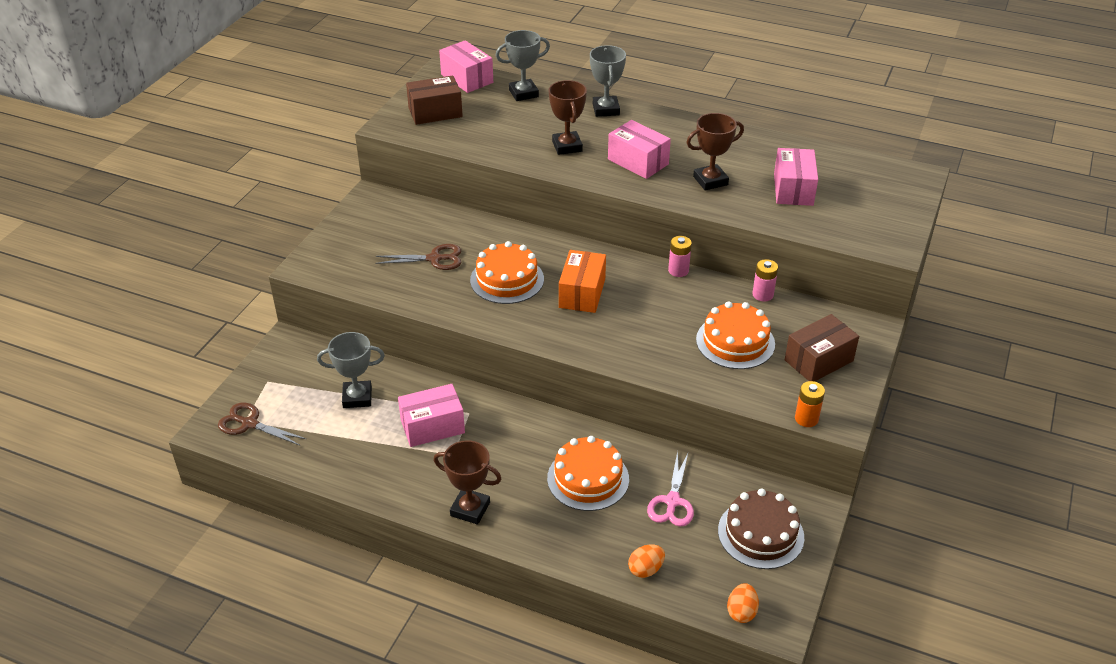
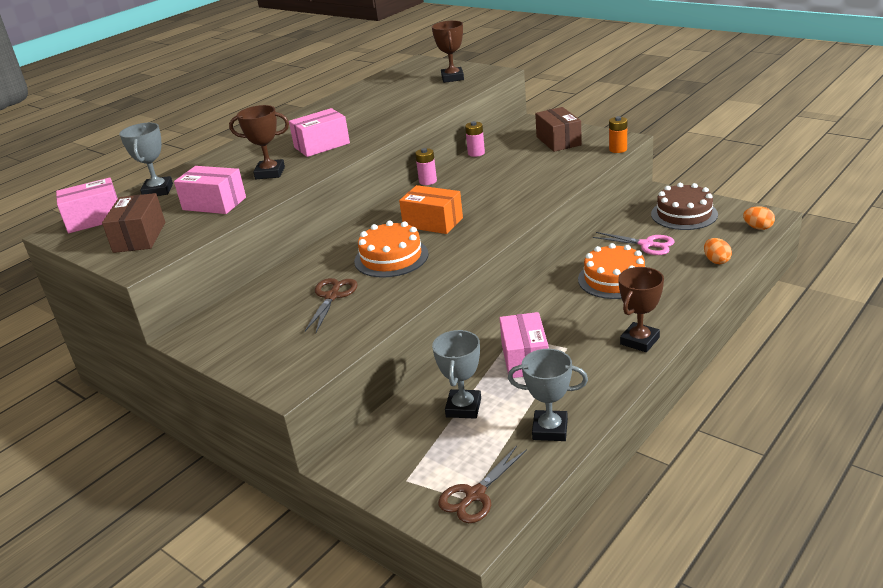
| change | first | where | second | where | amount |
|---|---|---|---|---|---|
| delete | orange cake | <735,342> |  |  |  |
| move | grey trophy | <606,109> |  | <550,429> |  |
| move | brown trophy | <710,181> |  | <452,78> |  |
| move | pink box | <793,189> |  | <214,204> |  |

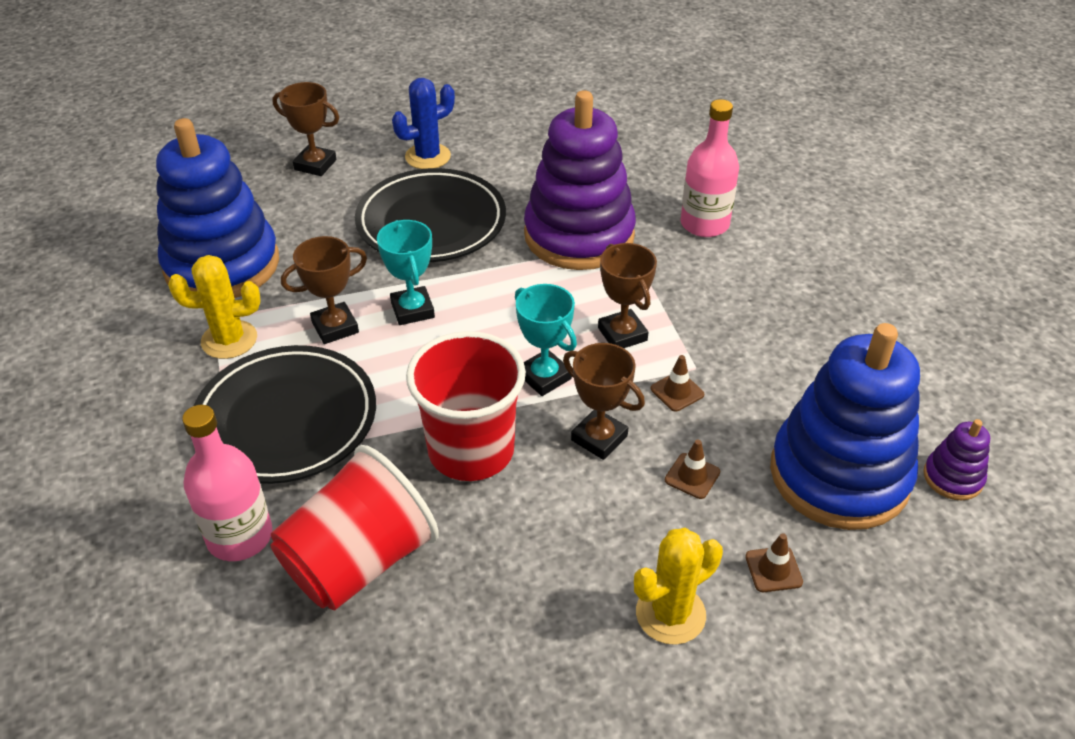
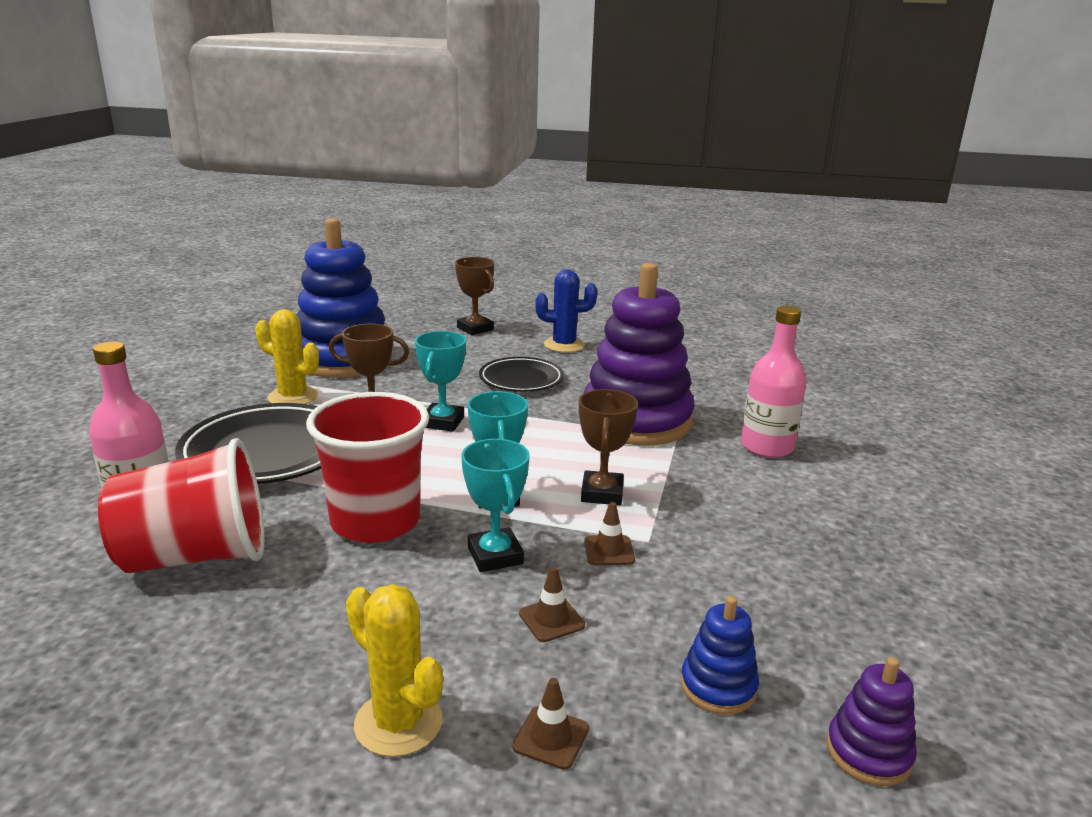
| change | first | where | second | where | amount |
|---|---|---|---|---|---|
| recolor | brown trophy | <599,438> | turquoise trophy | <495,555> |  |
| rotate | yellow cactus | <670,614> |  | <398,723> | 45 degrees clockwise |
| resize | black plate | <431,222> |  | <521,379> | x0.61 |
| resize | blue stacking toy | <839,475> |  | <718,686> | x0.42 |

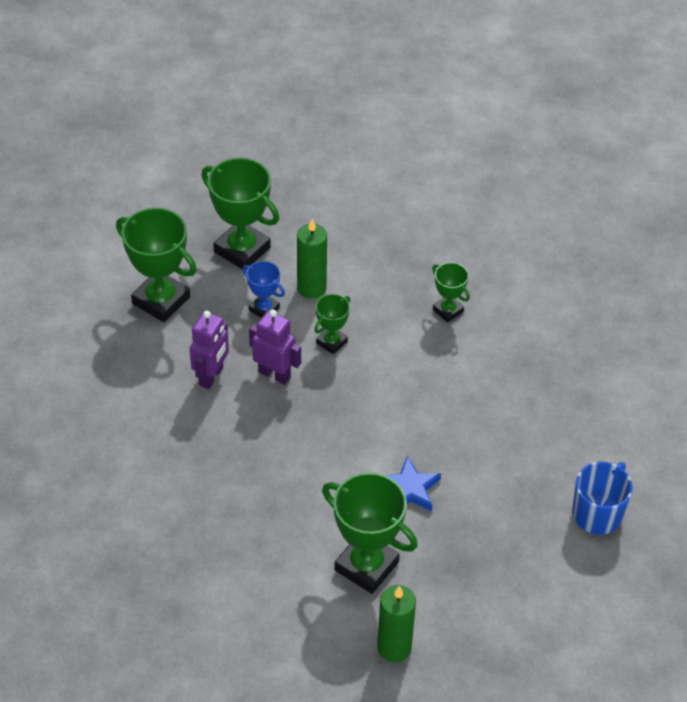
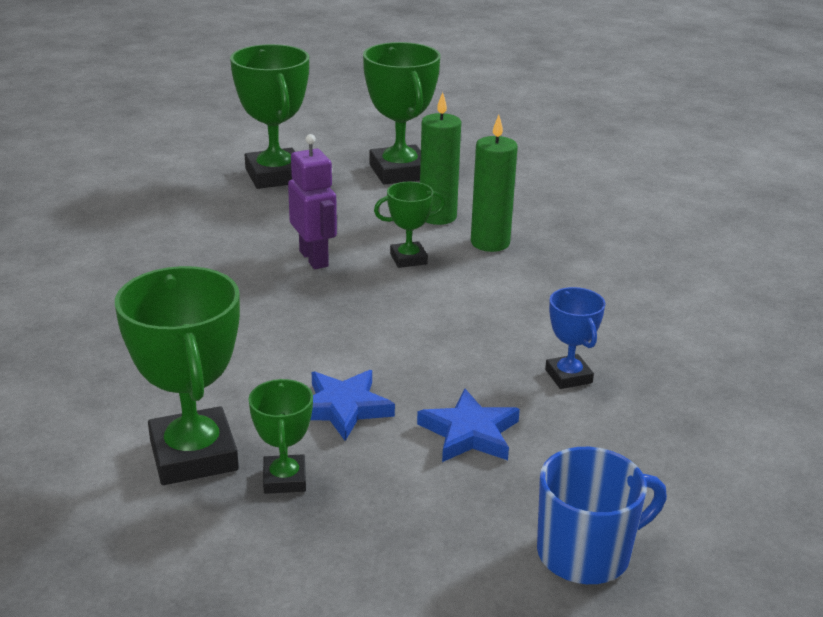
| change | first | where | second | where | amount |
|---|---|---|---|---|---|
| delete | purple robot | <211,376> |  |  |  |
| insert |  |  | blue star | <470,433> |  |
| move | blue trophy | <264,309> |  | <568,376> |  |
| move | green candle | <394,647> |  | <490,243> |  |
| move | green trophy | <448,310> |  | <285,479> |  |

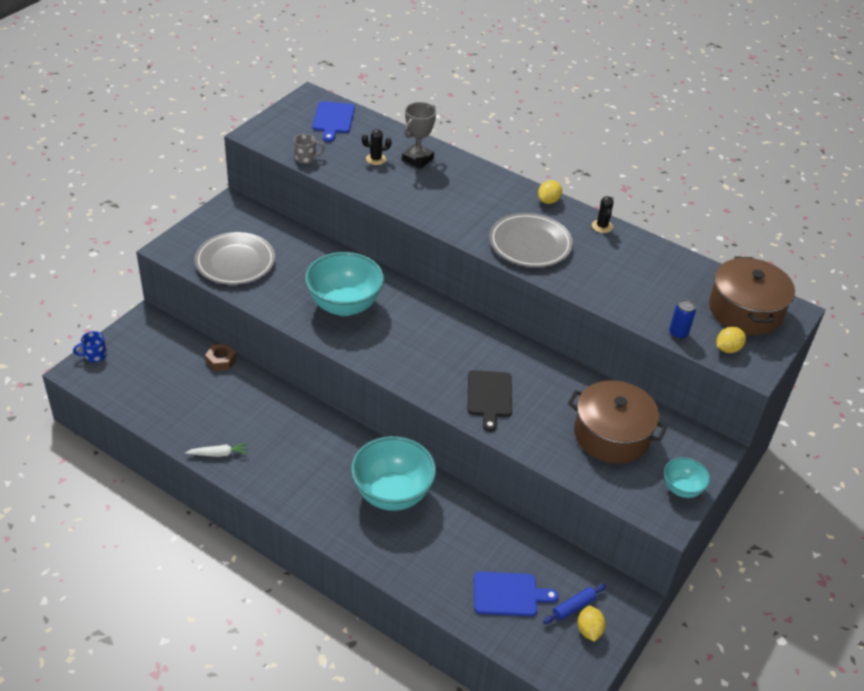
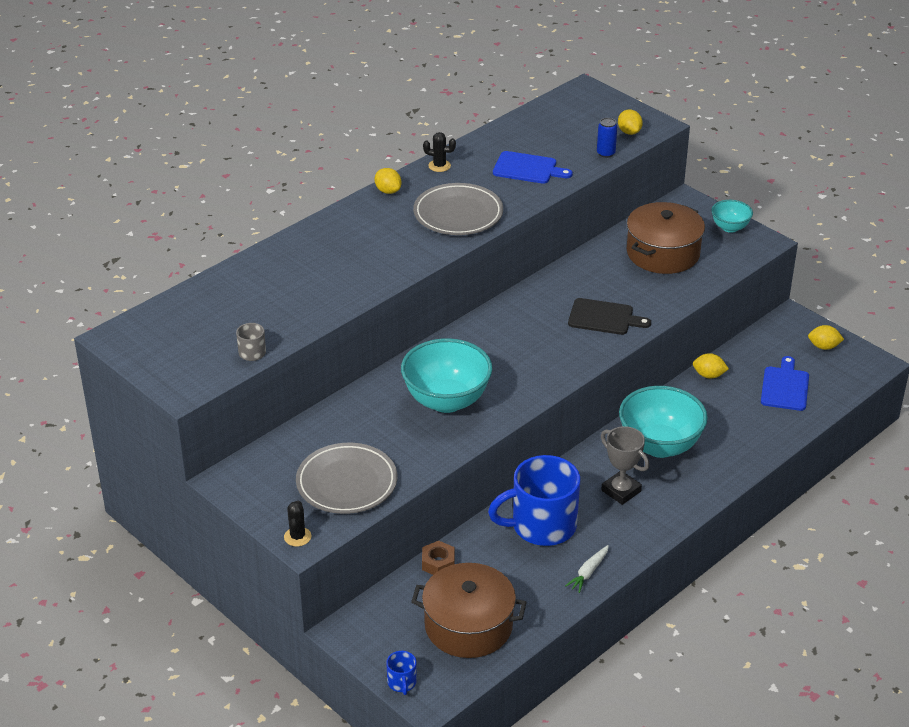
| change | first | where | second | where | amount |
|---|---|---|---|---|---|
| delete | blue rolling pin | <573,607> |  |  |  |
| insert |  |  | blue mug | <541,526> |  |
| insert |  |  | yellow lemon | <708,375> |  |
| move | blue cutting board | <333,119> |  | <527,168> |  |
| move | black cactus | <376,159> |  | <297,537> |  |
| move | grey trophy | <417,159> |  | <621,491> |  |
| move | brown pot | <745,310> |  | <468,625> |  |
| rotate | white carrot | <219,454> |  | <588,572> | 150 degrees counterclockwise |

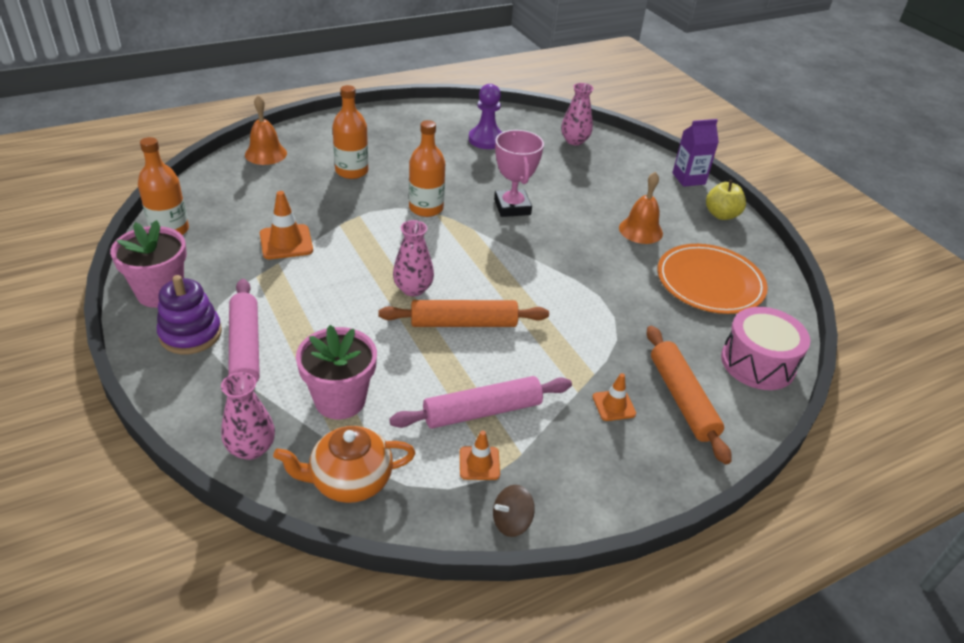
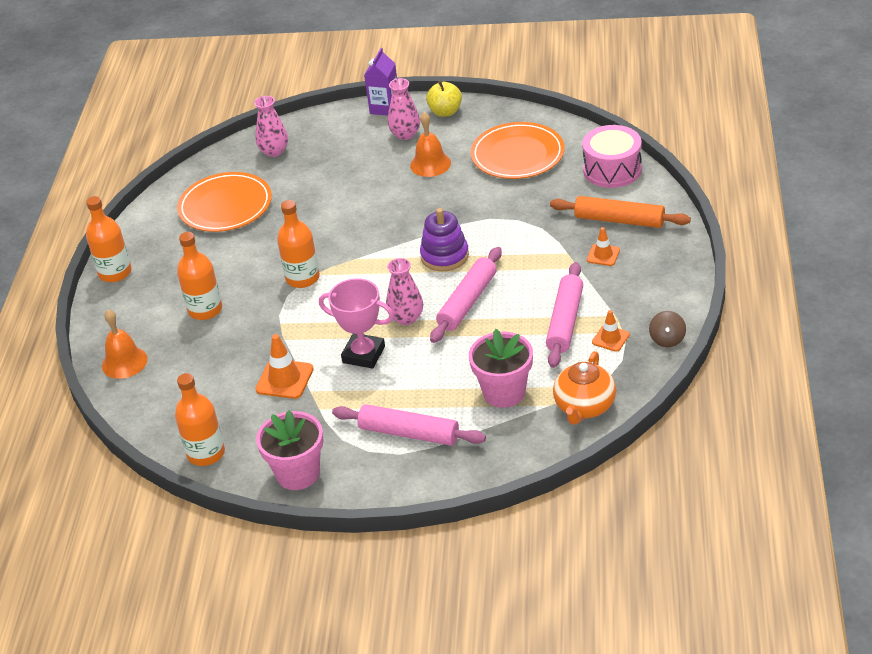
| change | first | where | second | where | amount |
|---|---|---|---|---|---|
| insert |  |  | orange bottle | <115,273> |  |
| move | purple stacking toy | <190,334> |  | <444,256> |  |
| move | pink vase | <251,448> |  | <405,134> |  |
| move | pink trophy | <512,207> |  | <363,354> |  |
| replace | purple pawn | <486,140> | orange plate | <225,206> |  |
| recolor | orange rolling pin | <463,323> | pink rolling pin | <467,302> |  |

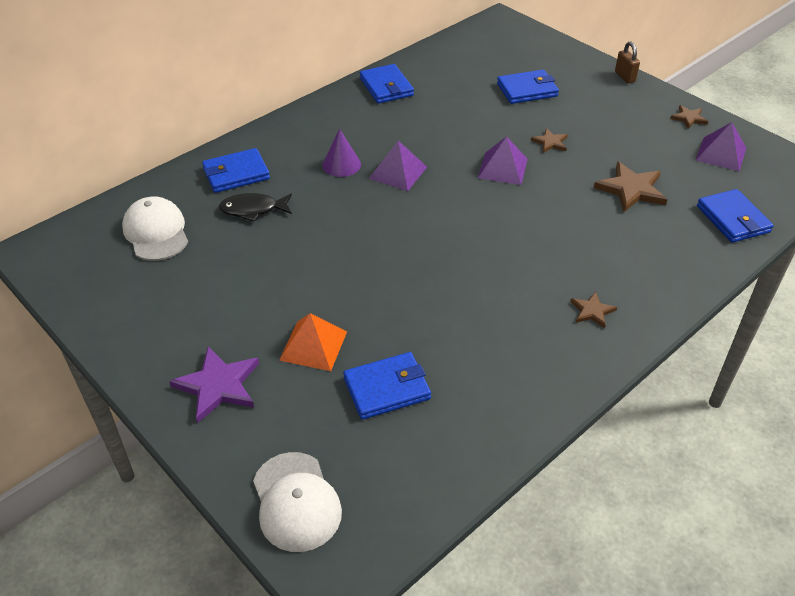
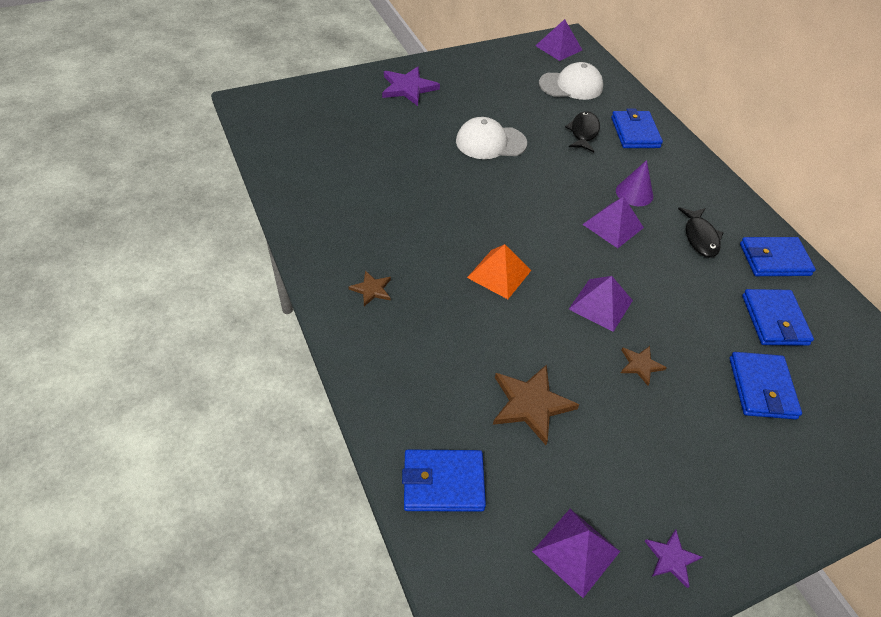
| change | first | where | second | where | amount |
|---|---|---|---|---|---|
| delete | brown padlock | <624,77> |  |  |  |
| insert |  |  | purple pyramid | <558,48> |  |
| insert |  |  | black fish | <700,237> |  |
| move | white cap | <296,502> |  | <490,142> |  |
| move | orange pyramid | <313,345> |  | <499,274> |  |
| move | blue wallet | <387,388> |  | <774,320> |  |
| recolor | brown star | <689,118> | purple star | <671,558> |  |

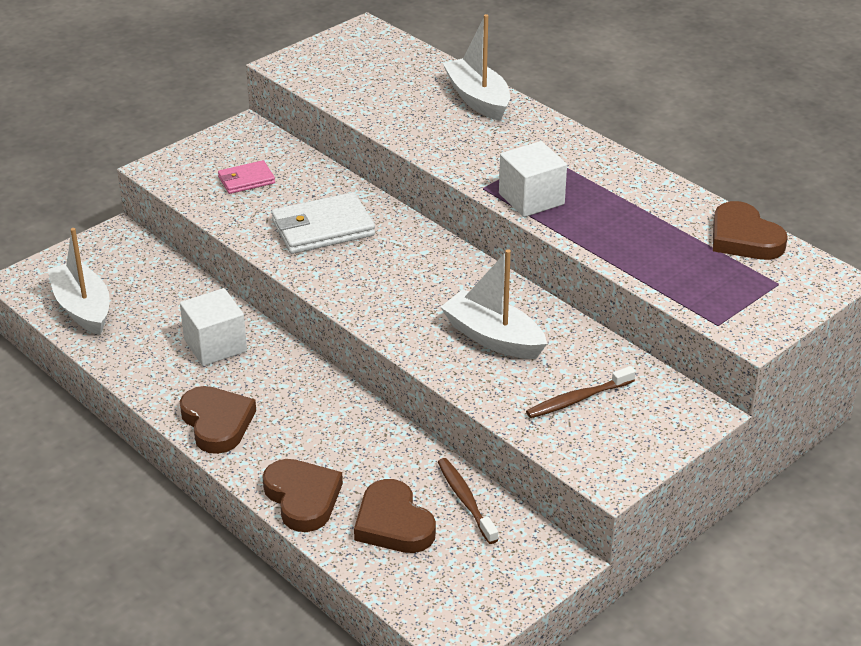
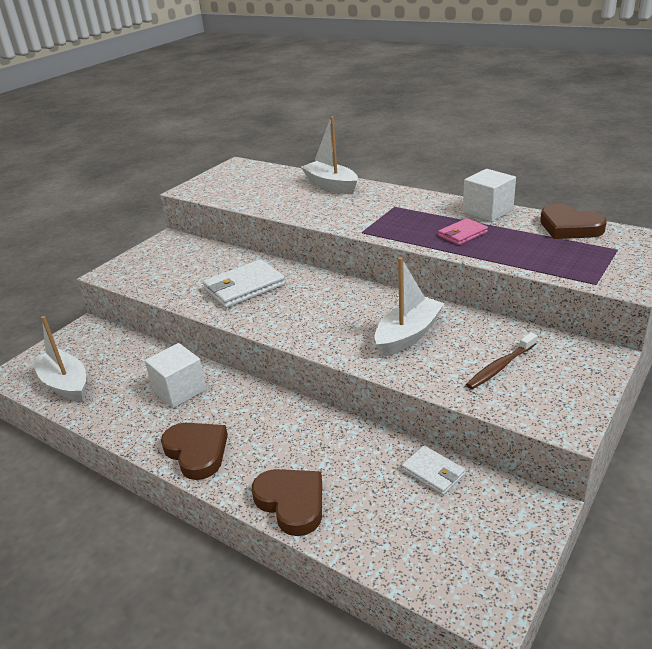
| change | first | where | second | where | amount |
|---|---|---|---|---|---|
| delete | brown heart | <393,523> |  |  |  |
| move | pink wallet | <246,180> |  | <462,234> |  |
| move | white cube | <531,199> |  | <487,211> |  |
| replace | brown toothbrush | <465,500> | white wallet | <433,472> |  |
| rotate | white boat | <493,338> |  | <408,335> | 105 degrees clockwise |

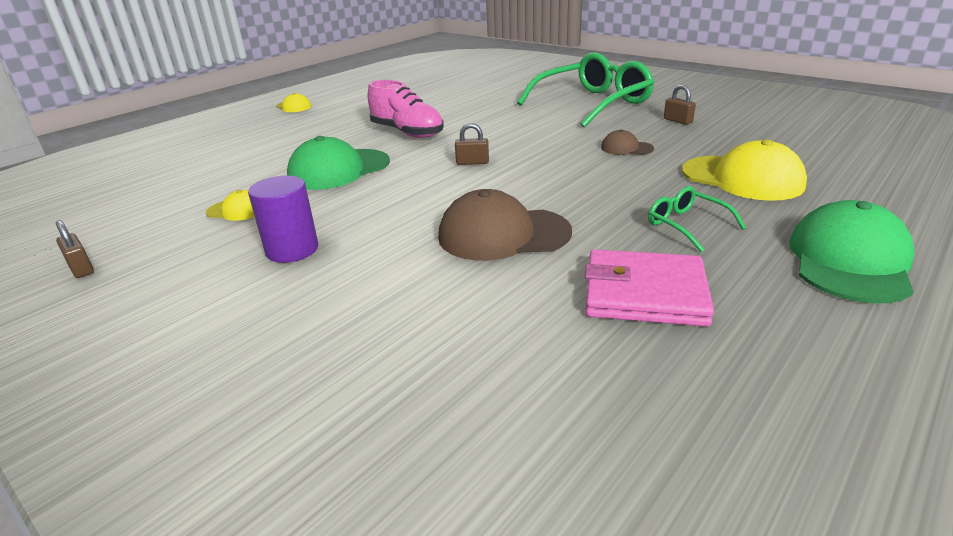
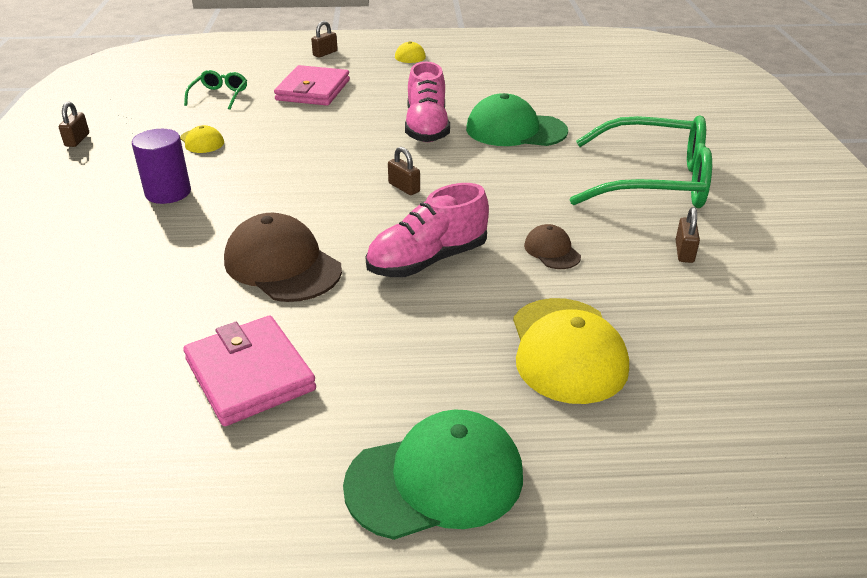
| change | first | where | second | where | amount |
|---|---|---|---|---|---|
| insert |  |  | pink wallet | <313,90> |  |
| insert |  |  | brown padlock | <325,53> |  |
| insert |  |  | pink shoe | <427,260> |  |
| move | green cap | <338,170> |  | <515,130> |  |
| move | green glasses | <686,225> |  | <219,96> |  |

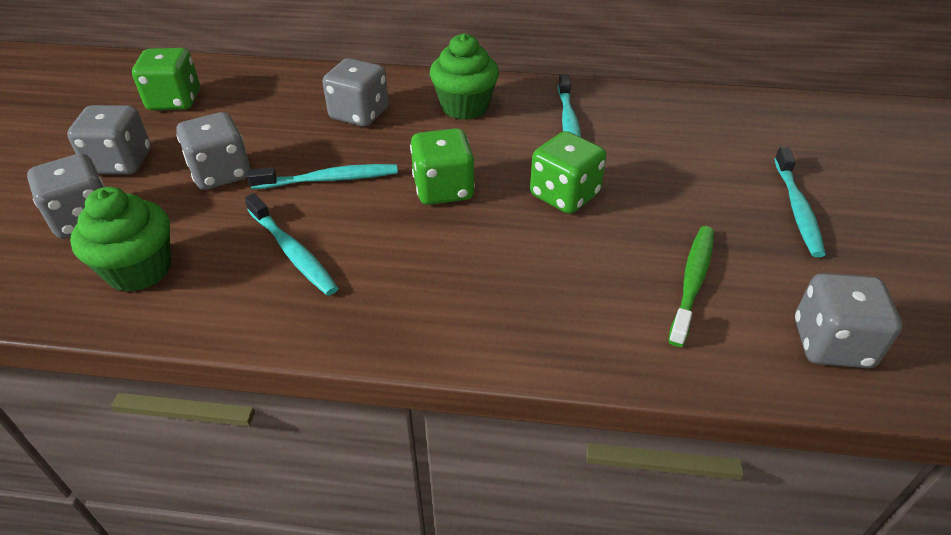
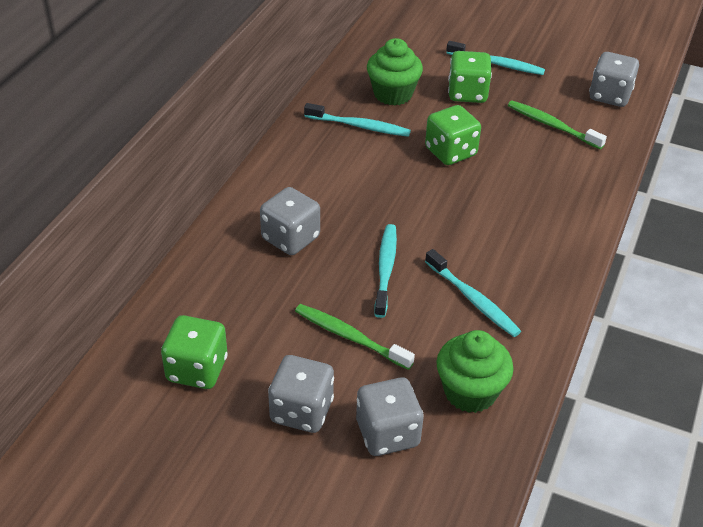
| change | first | where | second | where | amount |
|---|---|---|---|---|---|
| move | green dice | <443,189> |  | <467,93> |  |
| move | green cupcake | <464,107> |  | <393,94> |  |
| replace | grey dice | <221,173> | green toothbrush | <350,337> |  |
| rotate | turquoise toothbrush | <292,252> |  | <473,299> | 75 degrees clockwise |

